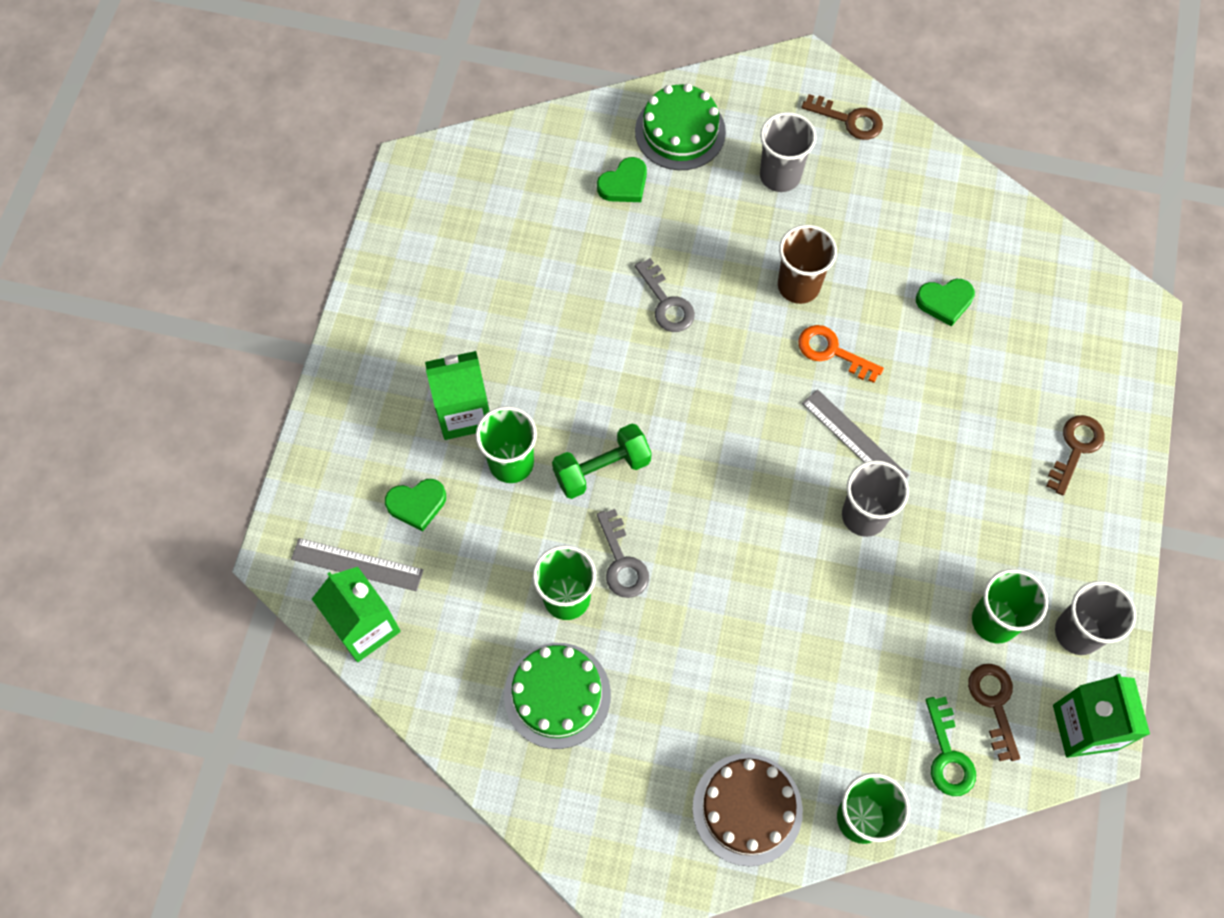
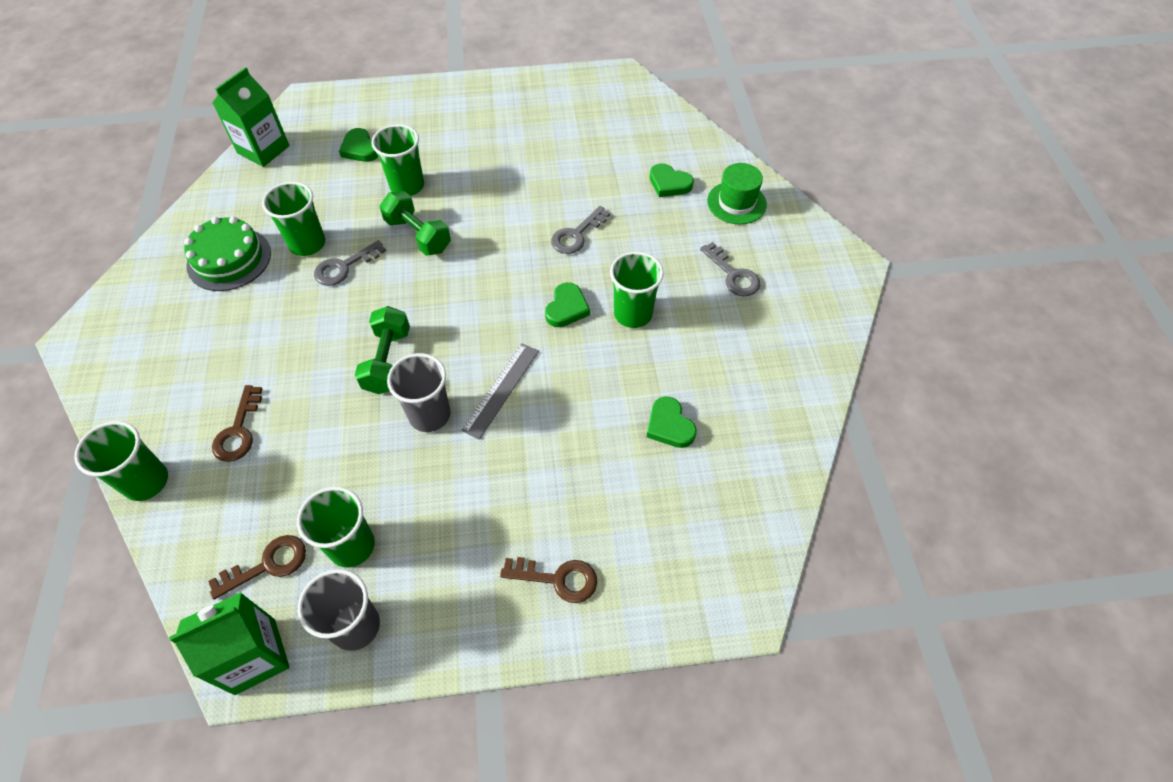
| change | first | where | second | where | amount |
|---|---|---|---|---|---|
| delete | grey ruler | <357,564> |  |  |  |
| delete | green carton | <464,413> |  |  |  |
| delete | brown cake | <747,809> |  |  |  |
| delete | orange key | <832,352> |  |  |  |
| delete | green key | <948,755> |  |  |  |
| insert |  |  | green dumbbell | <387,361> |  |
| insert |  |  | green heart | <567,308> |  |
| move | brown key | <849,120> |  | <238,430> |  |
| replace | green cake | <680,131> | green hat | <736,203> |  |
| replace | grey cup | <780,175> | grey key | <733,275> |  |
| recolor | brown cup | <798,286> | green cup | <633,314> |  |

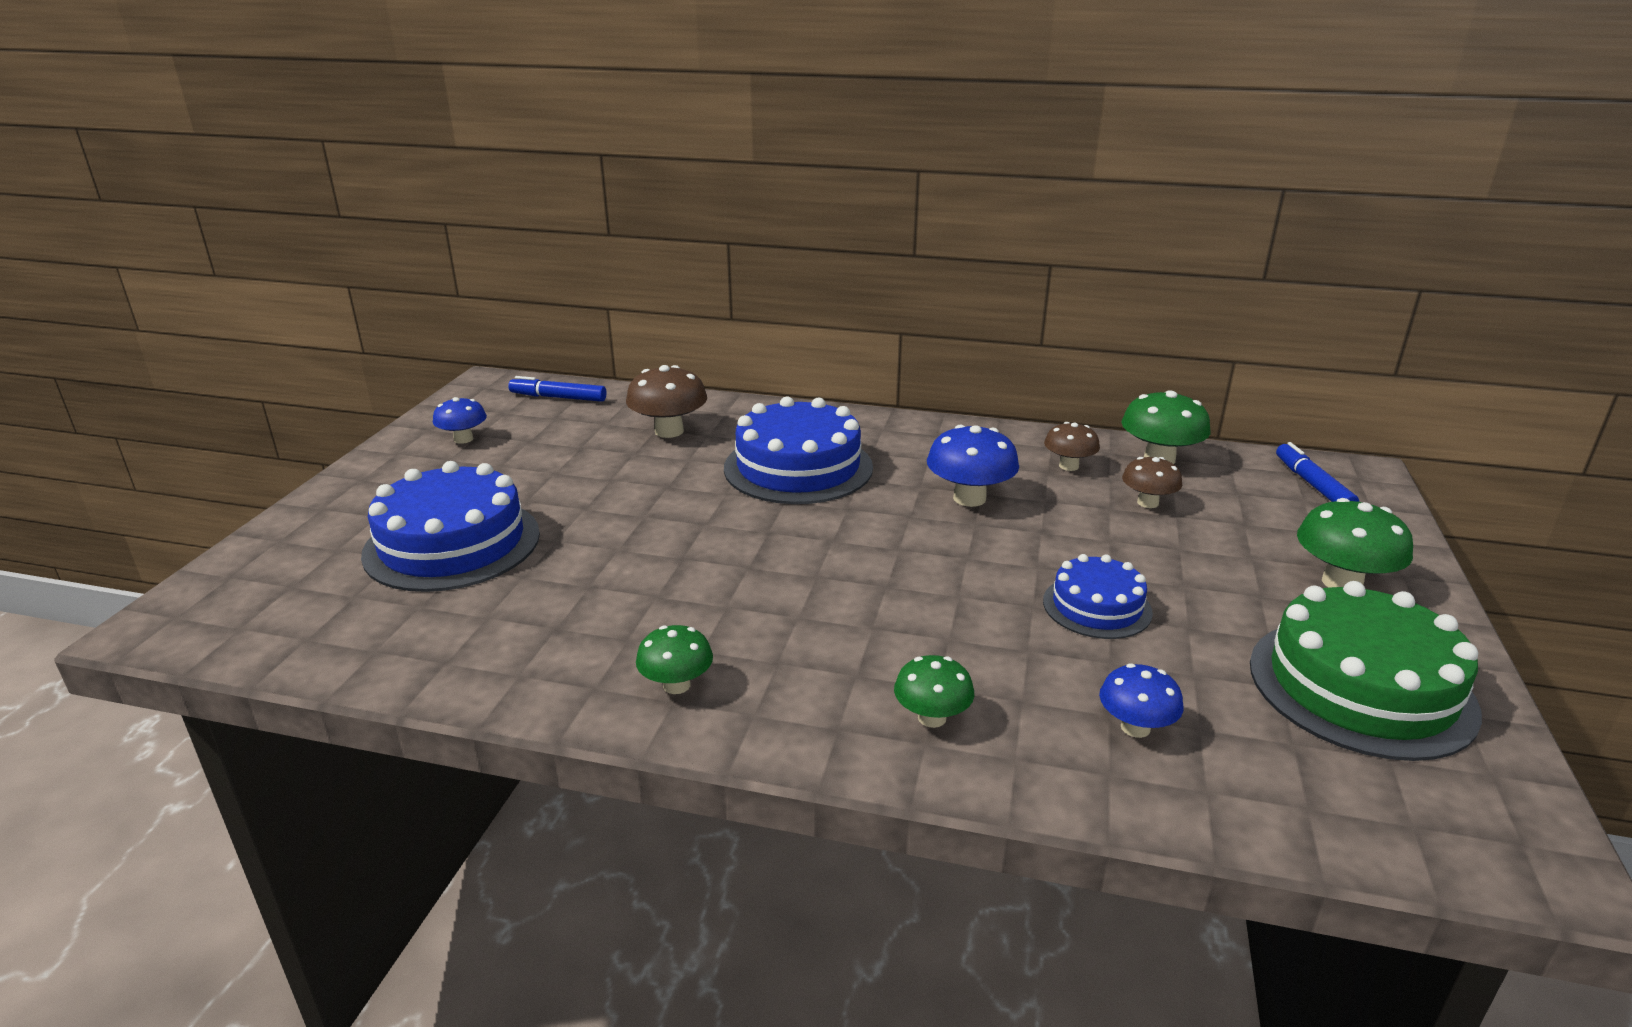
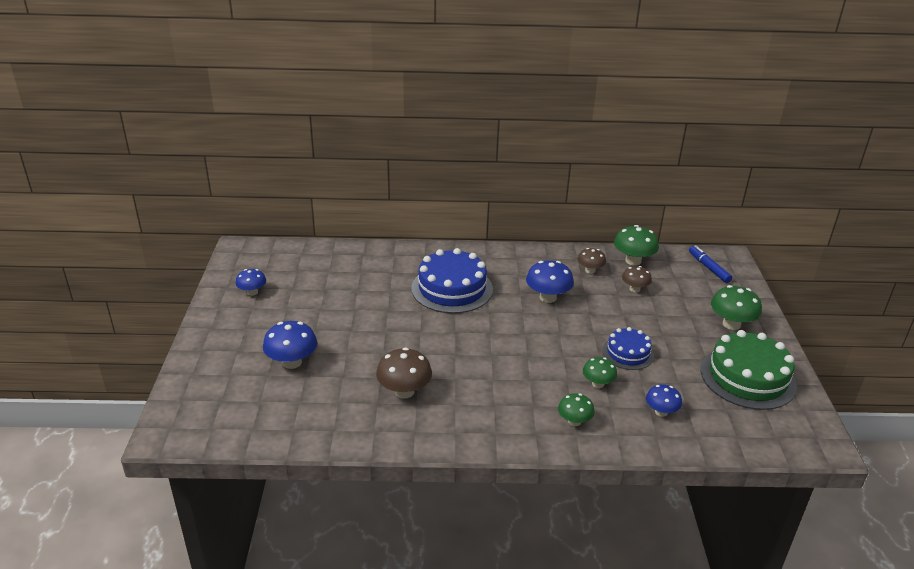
| change | first | where | second | where | amount |
|---|---|---|---|---|---|
| delete | blue marker | <558,397> |  |  |  |
| move | brown mushroom | <669,431> |  | <404,391> |  |
| move | green mushroom | <676,685> |  | <598,384> |  |
| replace | blue cake | <452,543> | blue mushroom | <292,362> |  |

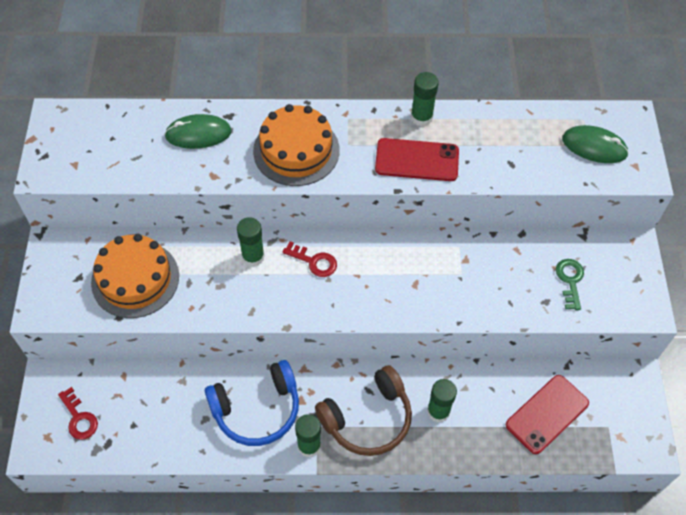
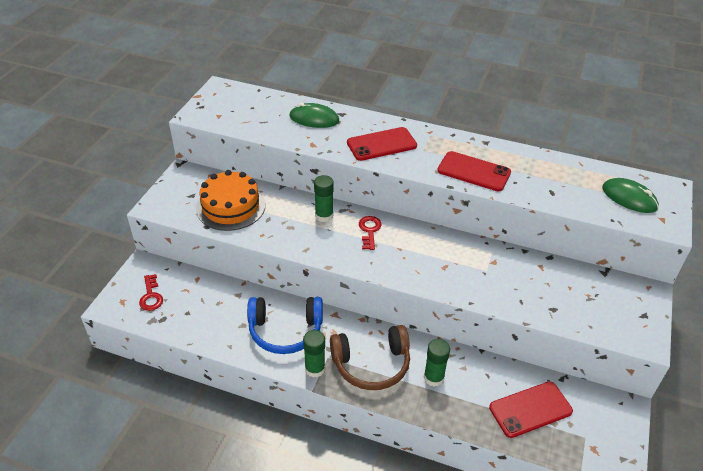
| change | first | where | second | where | amount |
|---|---|---|---|---|---|
| delete | green glue stick | <421,117> |  |  |  |
| delete | green key | <570,280> |  |  |  |
| replace | orange cake | <296,150> | red phone | <381,144> |  |
| rotate | red key | <314,261> |  | <369,231> | 135 degrees counterclockwise |

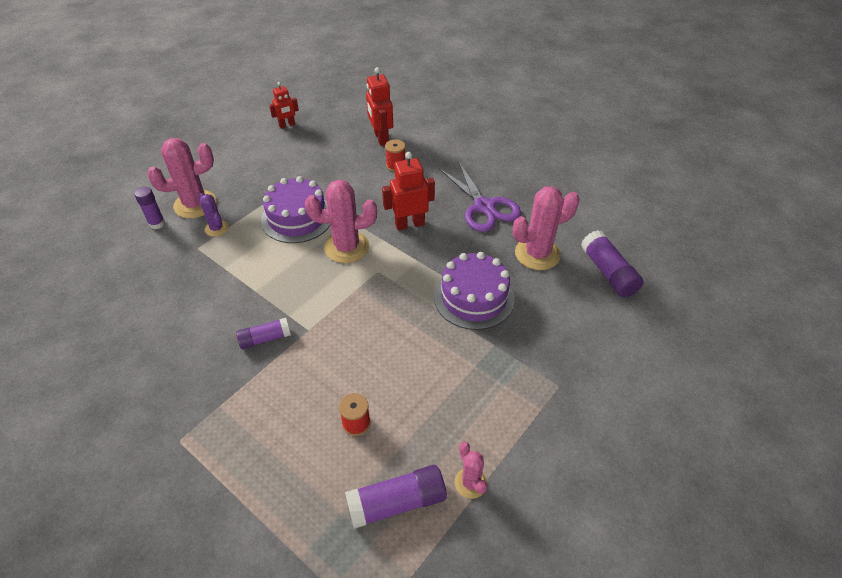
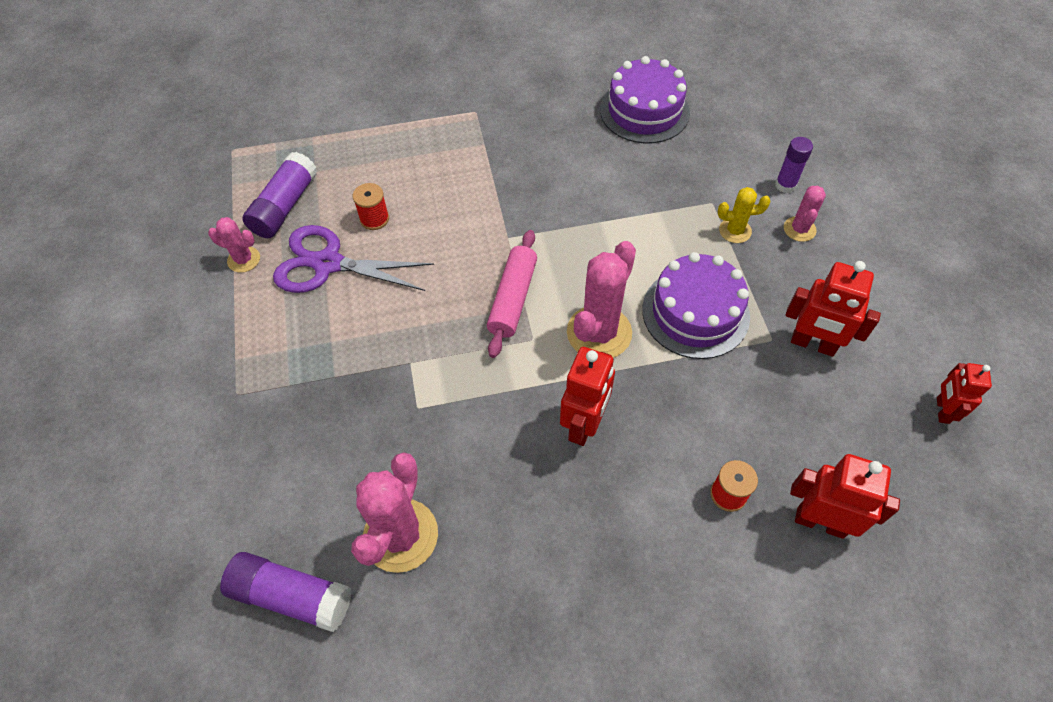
| change | first | where | second | where | amount |
|---|---|---|---|---|---|
| delete | purple glue stick | <265,338> |  |  |  |
| insert |  |  | pink rolling pin | <512,299> |  |
| insert |  |  | red robot | <813,344> |  |
| move | purple cake | <474,297> |  | <644,111> |  |
| move | purple scissors | <484,207> |  | <328,264> |  |
| recolor | purple cactus | <217,228> | yellow cactus | <735,231> |  |
| resize | pink cactus | <195,204> |  | <799,229> | x0.54 |

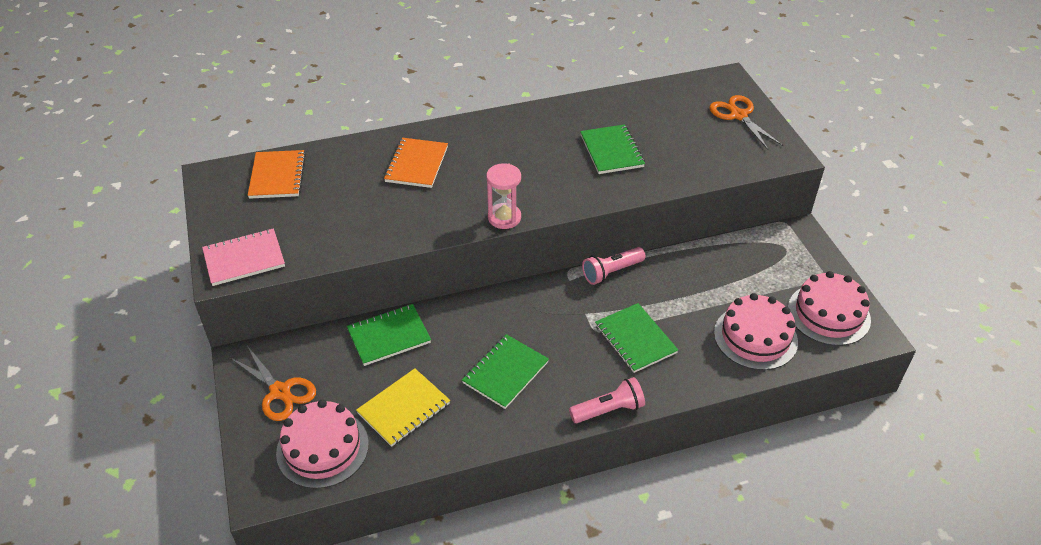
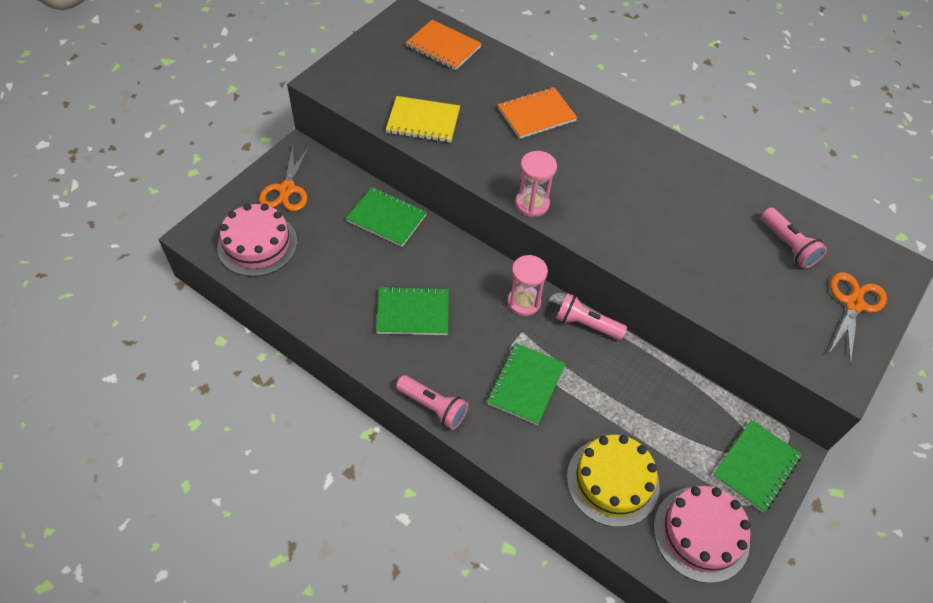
| change | first | where | second | where | amount |
|---|---|---|---|---|---|
| delete | pink notebook | <244,259> |  |  |  |
| insert |  |  | pink hourglass | <524,302> |  |
| insert |  |  | pink flashlight | <788,245> |  |
| move | yellow notebook | <404,408> |  | <423,121> |  |
| move | green notebook | <611,151> |  | <756,466> |  |
| recolor | pink cake | <755,337> | yellow cake | <612,481> |  |
| rotate | orange notebook | <277,176> |  | <443,47> | 75 degrees clockwise |

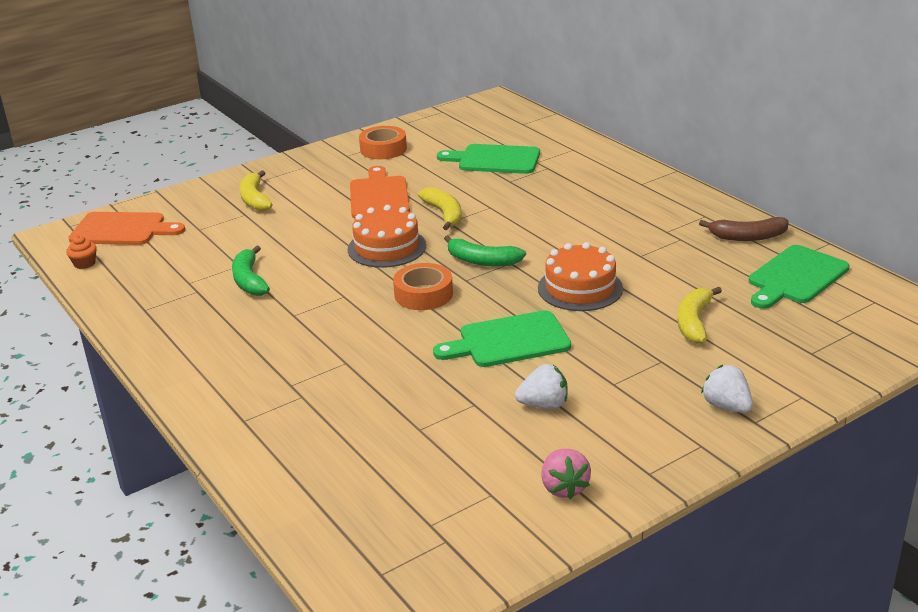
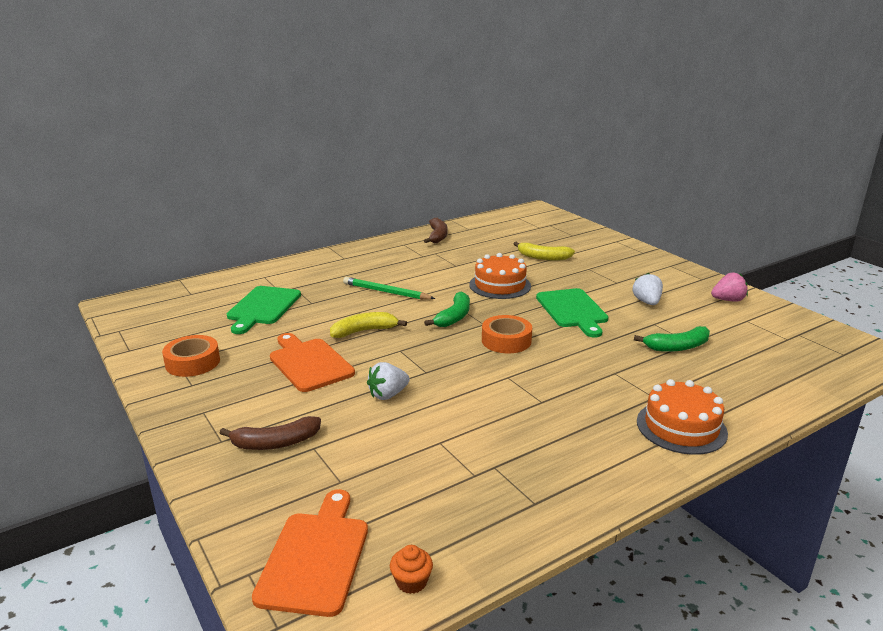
| change | first | where | second | where | amount |
|---|---|---|---|---|---|
| delete | green cutting board | <795,277> |  |  |  |
| insert |  |  | green pencil | <386,292> |  |
| move | green banana | <249,280> |  | <677,347> |  |
| move | orange cake | <387,247> |  | <681,427> |  |
| move | white strawberry | <726,406> |  | <388,395> |  |
| recolor | yellow banana | <255,199> | brown banana | <275,443> |  |
| rotate | orange cutting board | <379,196> |  | <309,363> | 60 degrees clockwise |

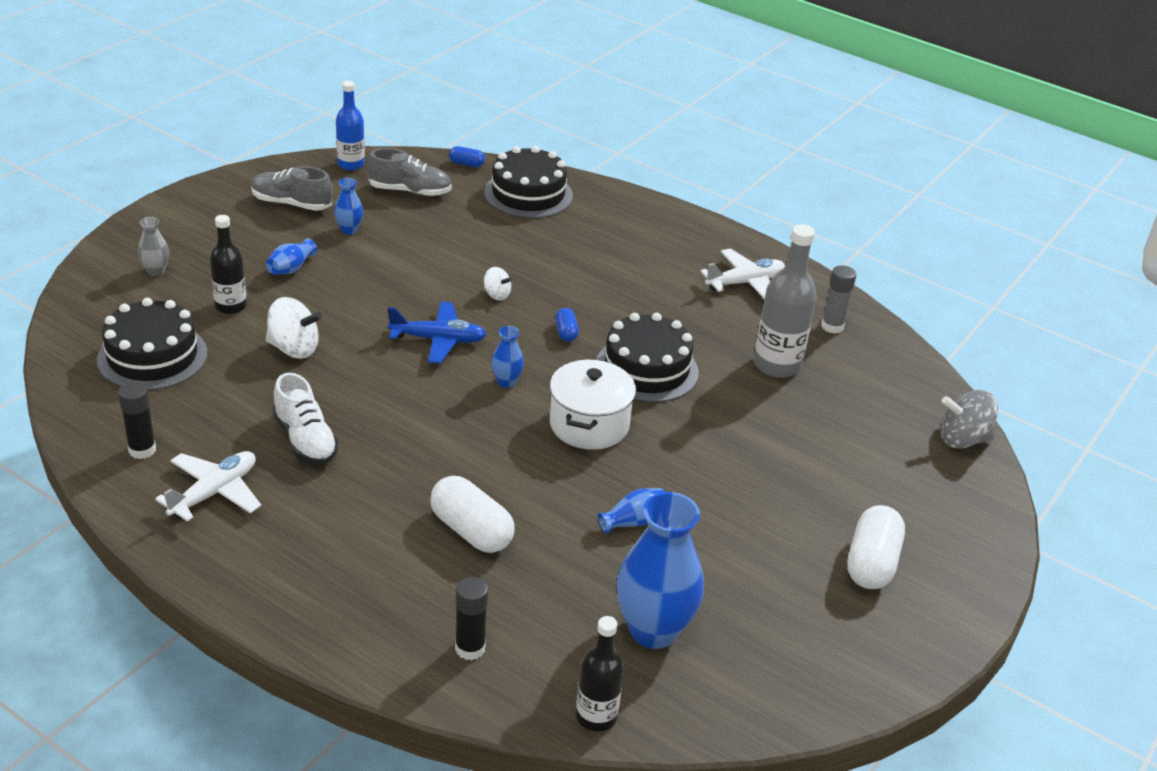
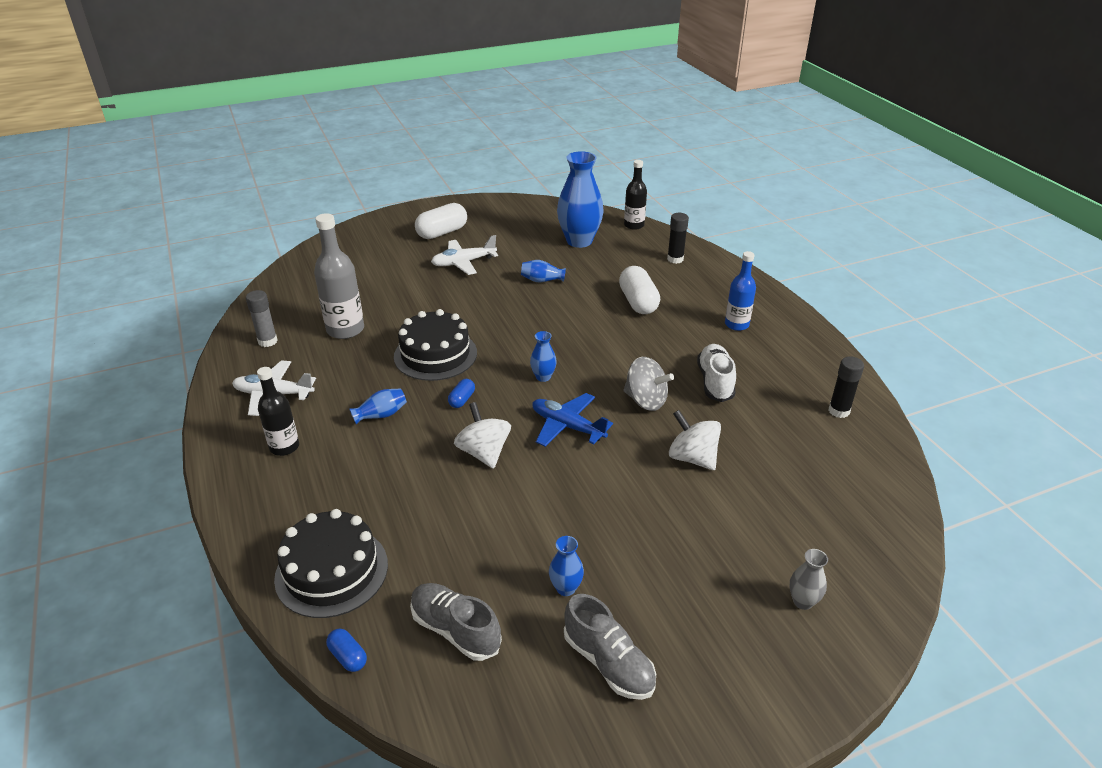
| change | first | where | second | where | amount |
|---|---|---|---|---|---|
| delete | black cake | <152,356> |  |  |  |
| delete | white pot | <589,424> |  |  |  |
| move | white plane | <214,492> |  | <463,263> |  |
| move | black bottle | <231,306> |  | <284,447> |  |
| move | blue vase | <291,268> |  | <381,415> |  |
| move | blue bottle | <351,164> |  | <736,324> |  |
| move | grey spinning top | <962,439> |  | <645,401> |  |
| resize | white spinning top | <496,295> |  | <484,452> | x1.77 |

